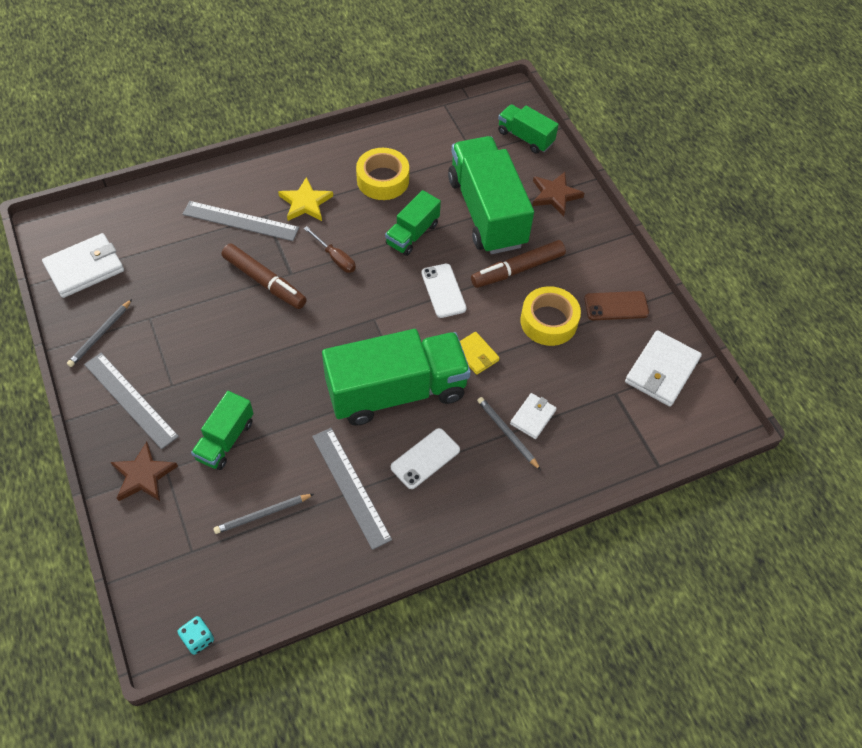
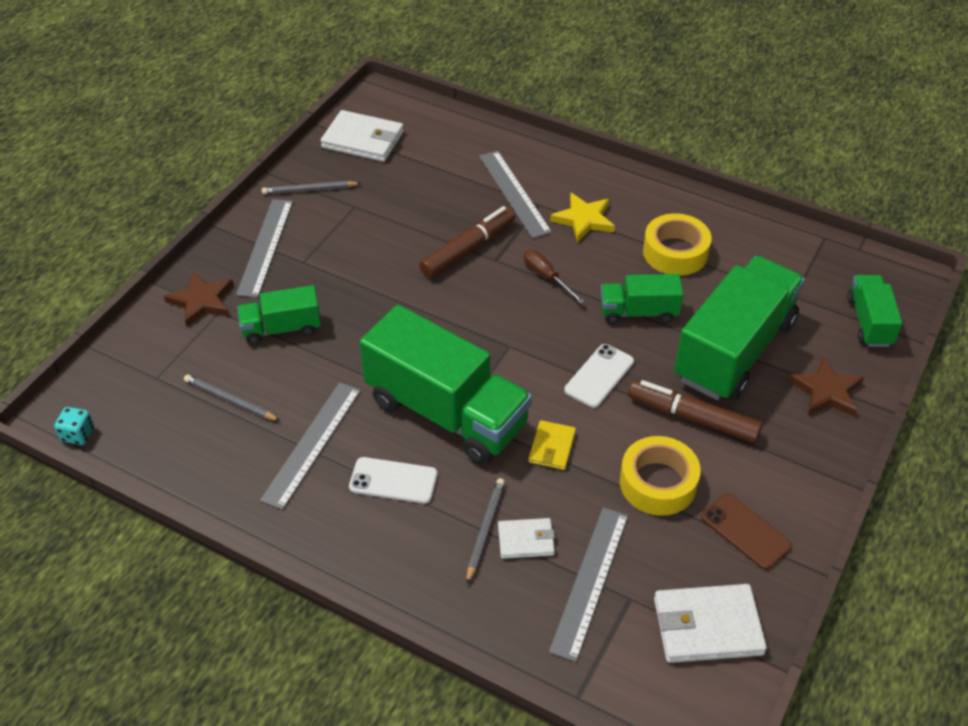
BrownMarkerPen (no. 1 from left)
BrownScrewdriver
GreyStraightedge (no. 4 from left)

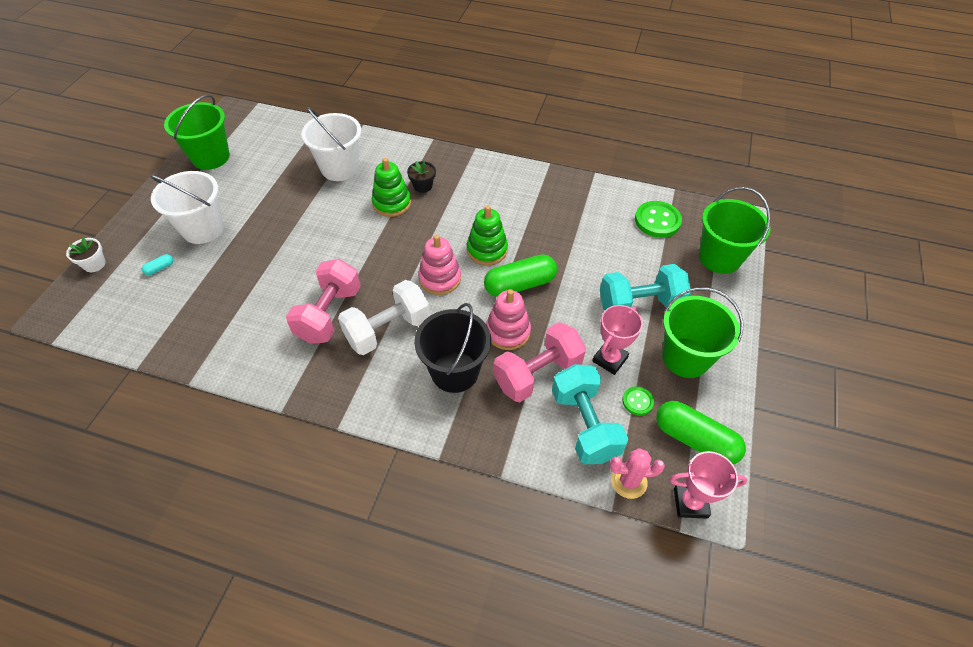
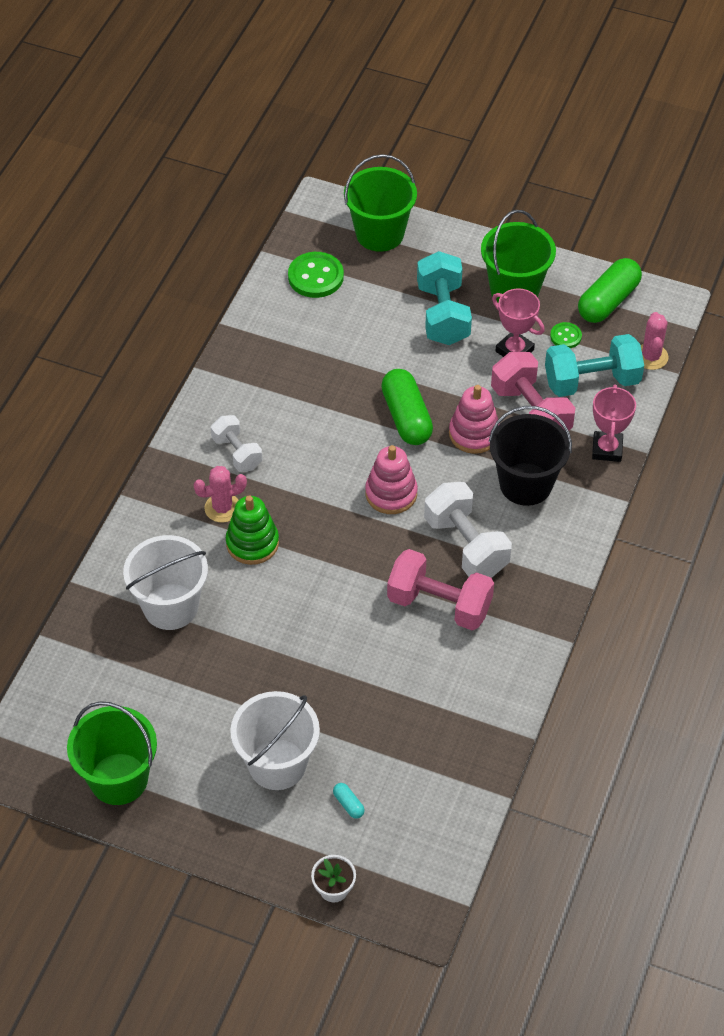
PinkPricklyPlant (no. 1 from left)
WhiteFreeWeight (no. 1 from left)
PinkPrizeCup (no. 2 from left)
EmeraldRingStacker (no. 2 from left in the first image)

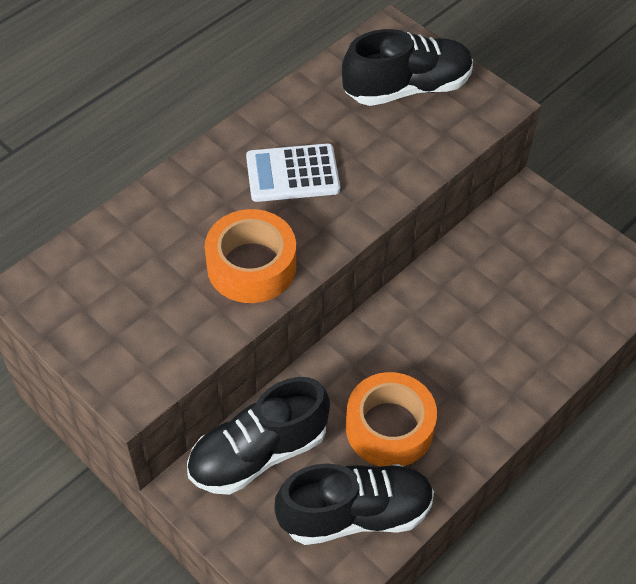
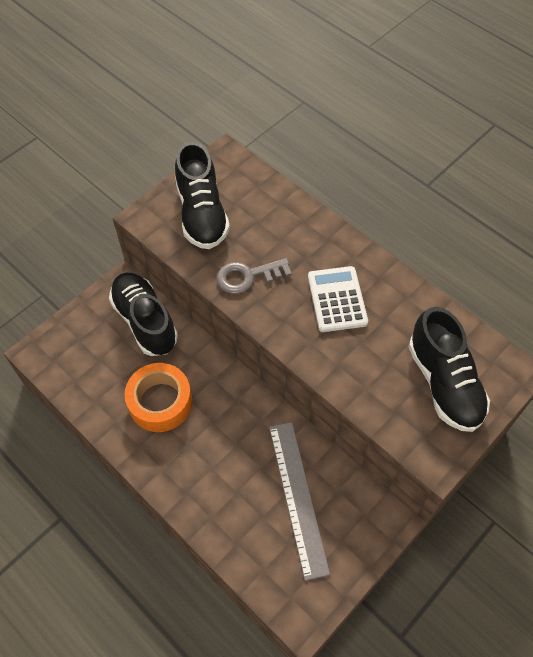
EbonyShoe (no. 2 from left)
GreyLatchkey
GreyStraightedge

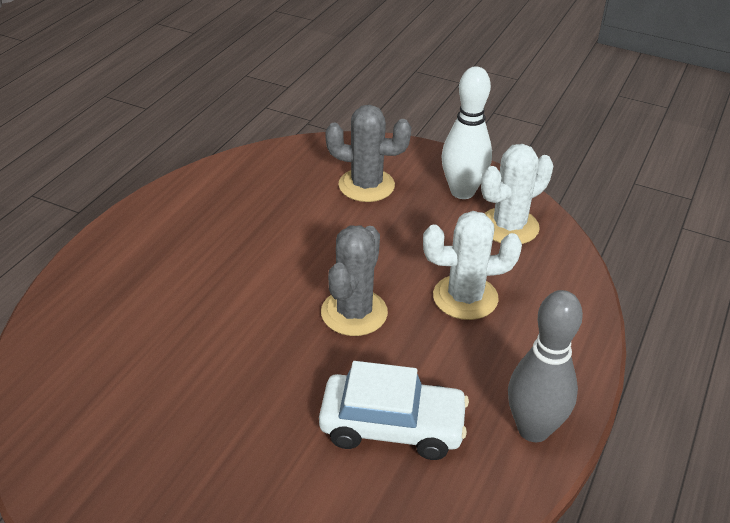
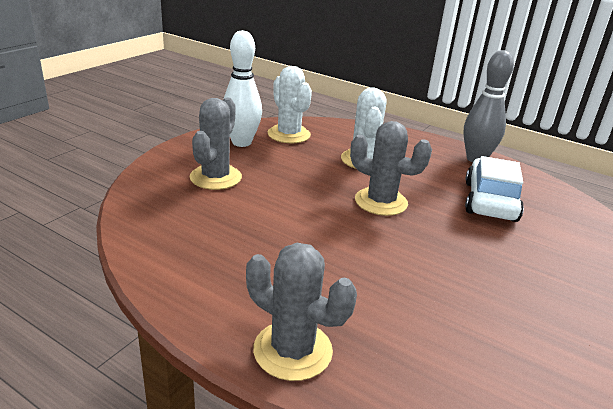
GreyPricklyPlant (no. 2 from left)

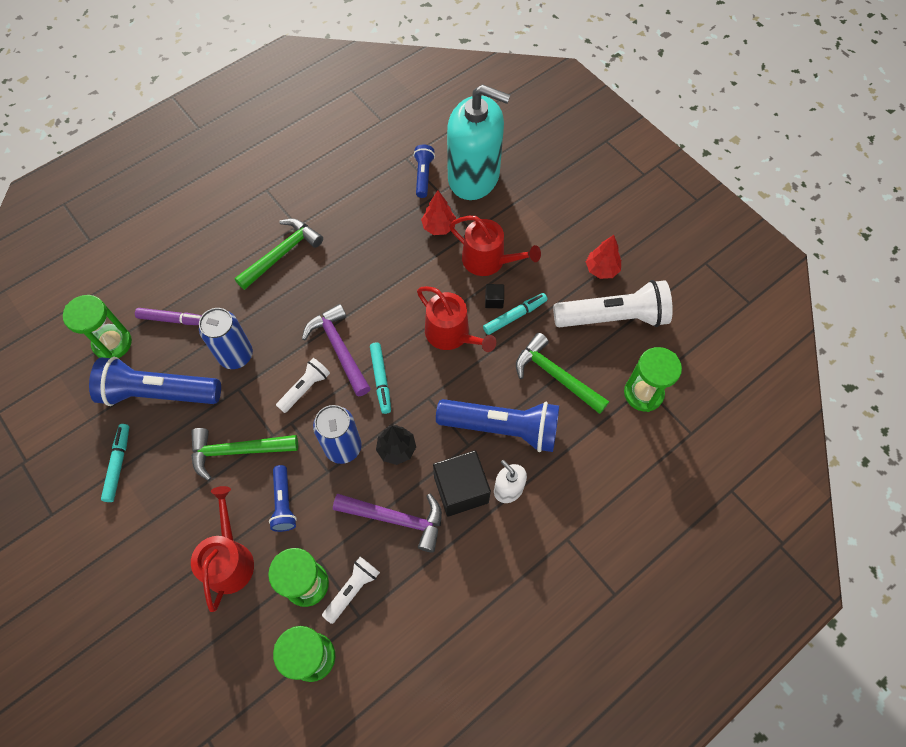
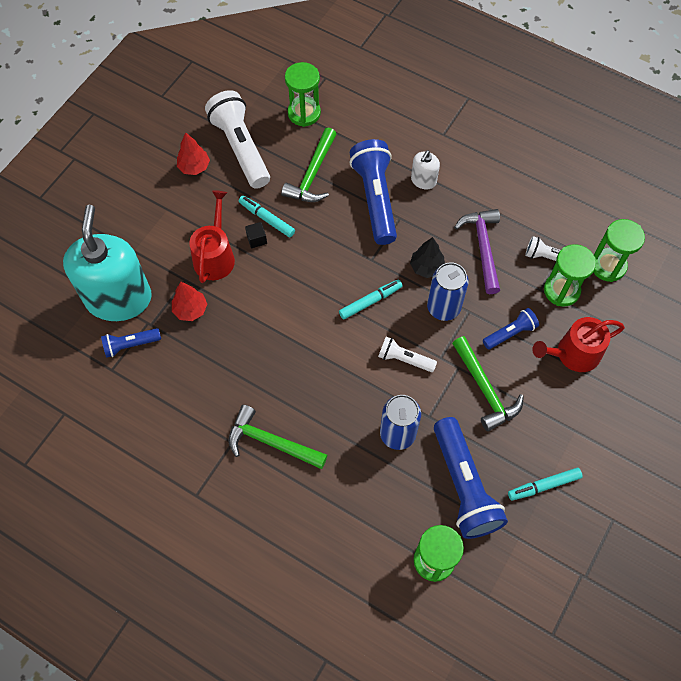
PurpleMarkerPen
PurpleClawHammer (no. 1 from left in the first image)
RedSprinklingCan (no. 2 from left in the first image)
EbonySolidCube (no. 1 from left in the first image)

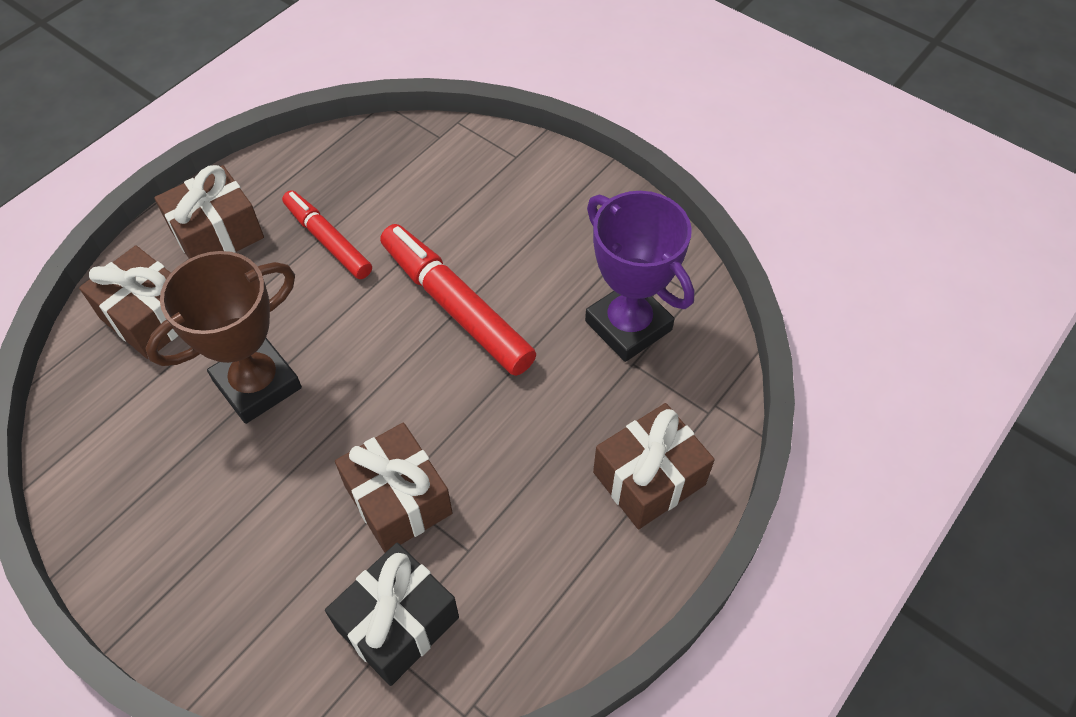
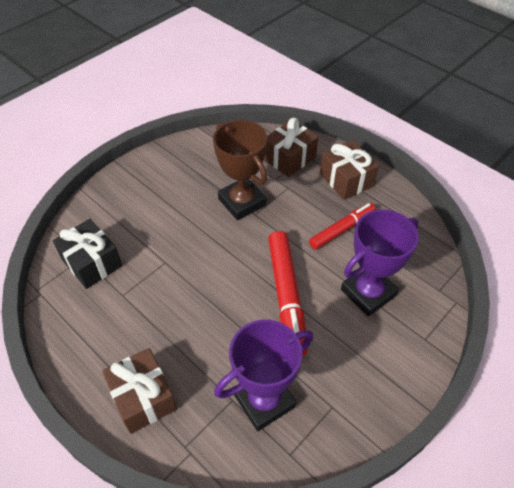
RedMarkerPen (no. 1 from left)
PurplePrizeCup (no. 2 from left)
BrownGift (no. 3 from left in the first image)

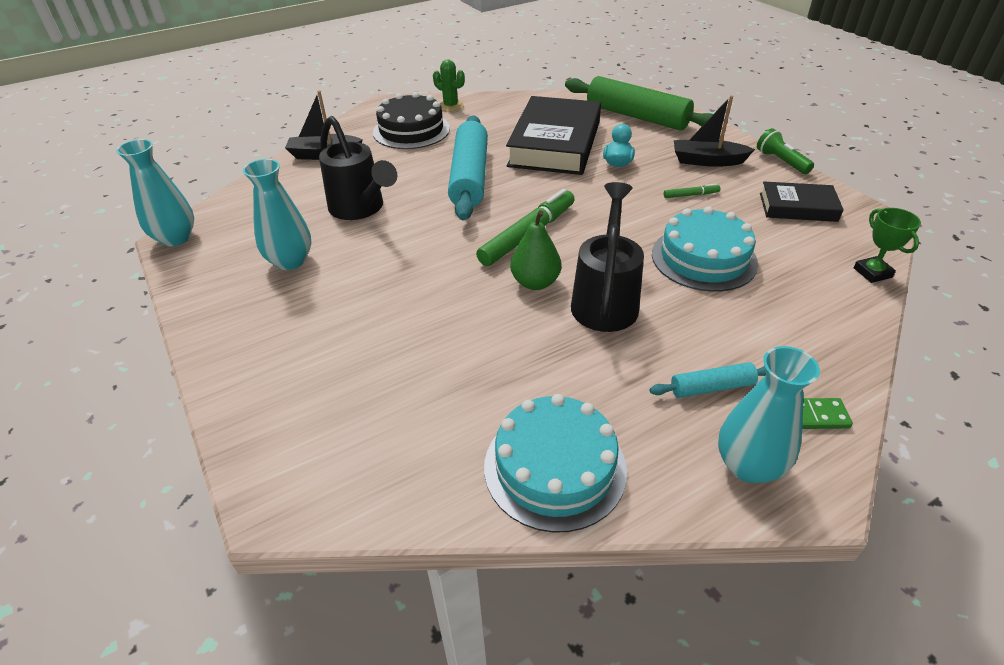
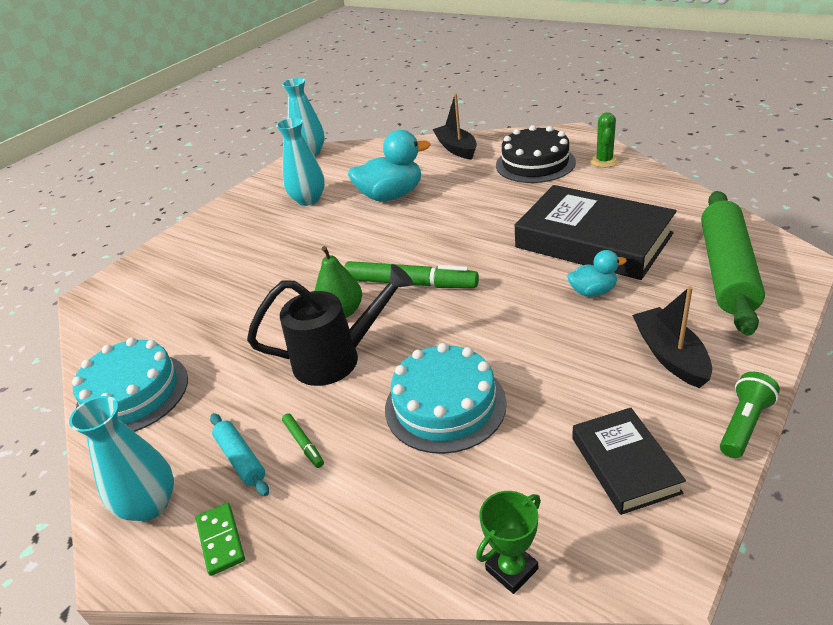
EmeraldMarkerPen (no. 1 from left)
TurquoiseDuck (no. 1 from left)
EbonyBook (no. 1 from left)
TurquoiseRollingPin (no. 1 from left in the first image)

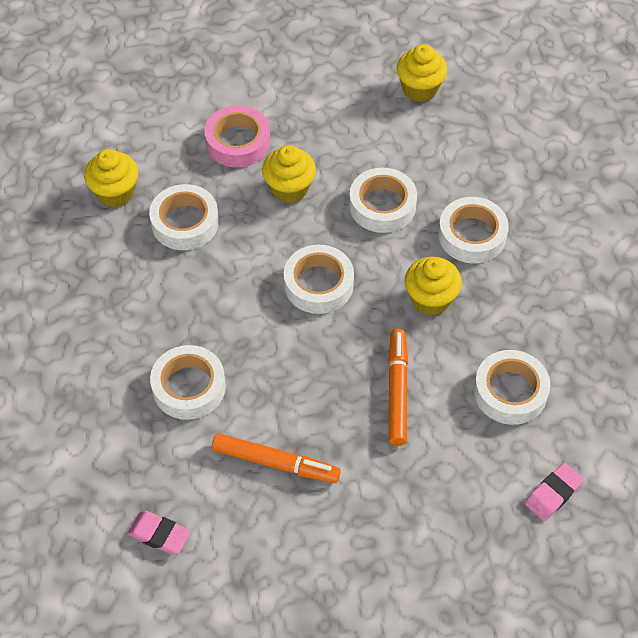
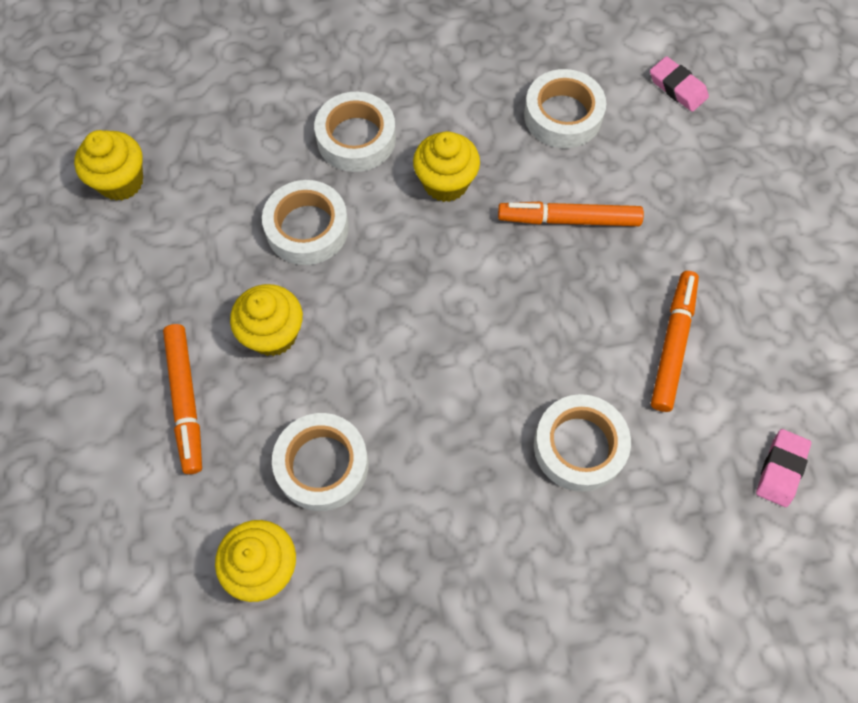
BrightOrangeMarkerPen (no. 1 from left)
WhiteRollOfTape (no. 3 from left in the first image)

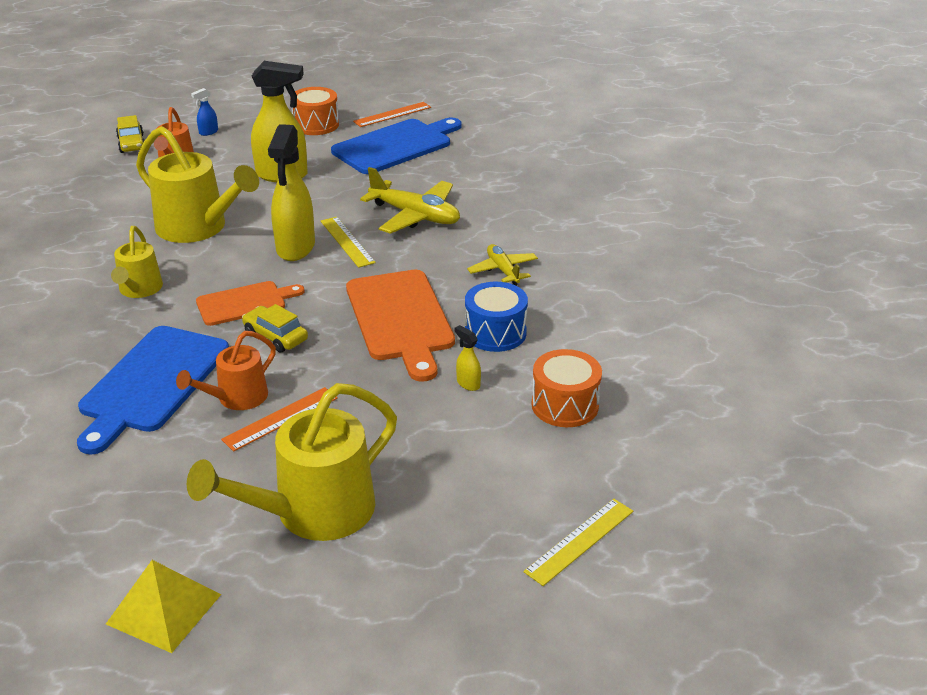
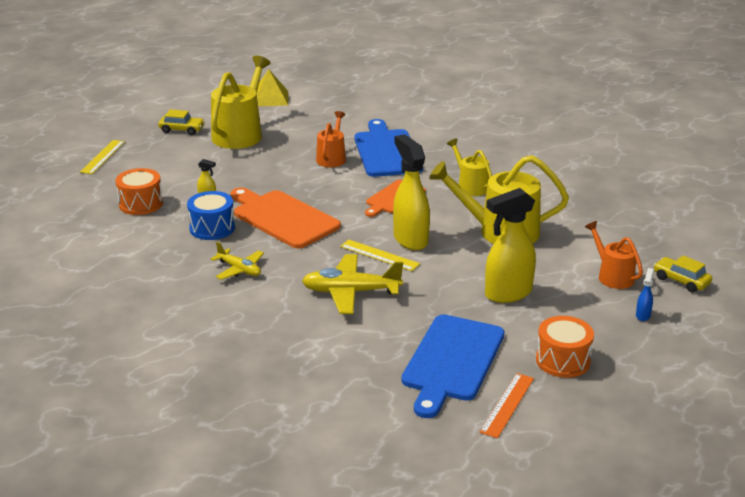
BrightYellowCar (no. 1 from left)
BrightOrangeStraightedge (no. 1 from left in the first image)

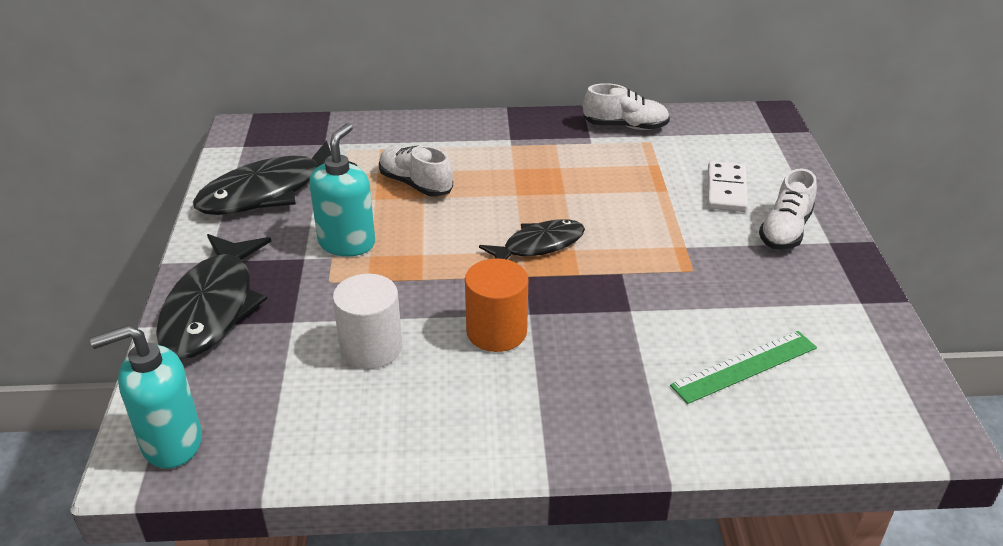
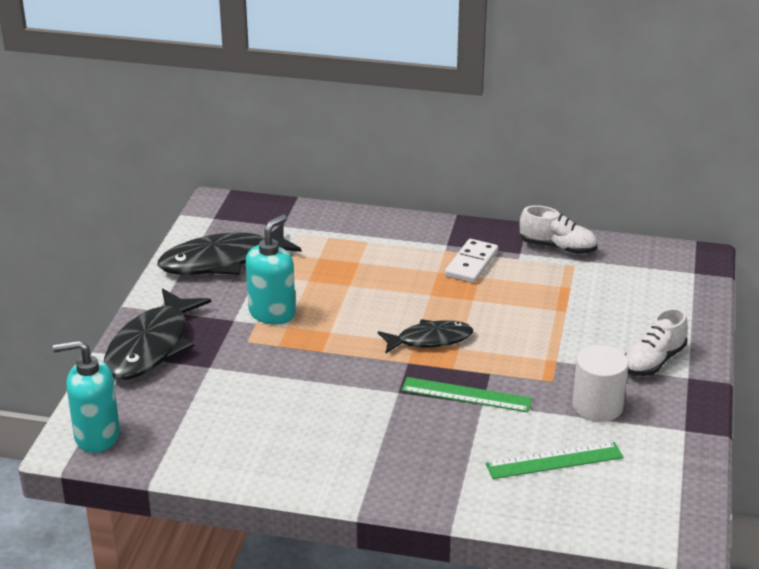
EmeraldStraightedge (no. 1 from left)
WhiteDominoPiece
WhiteCylinder
WhiteShoe (no. 1 from left in the first image)
BrightOrangeCylinder

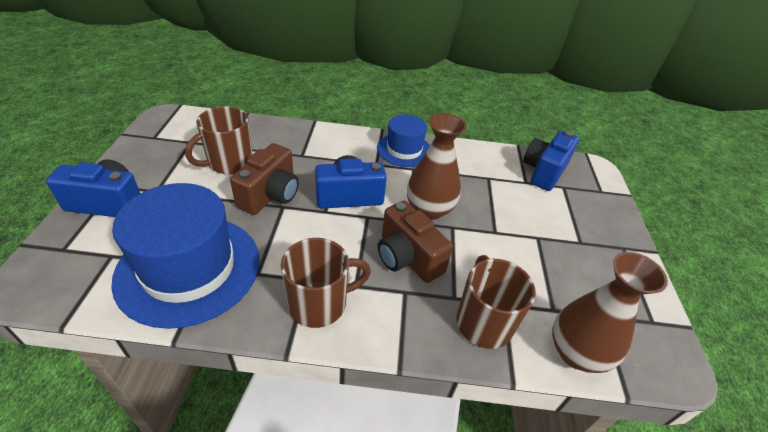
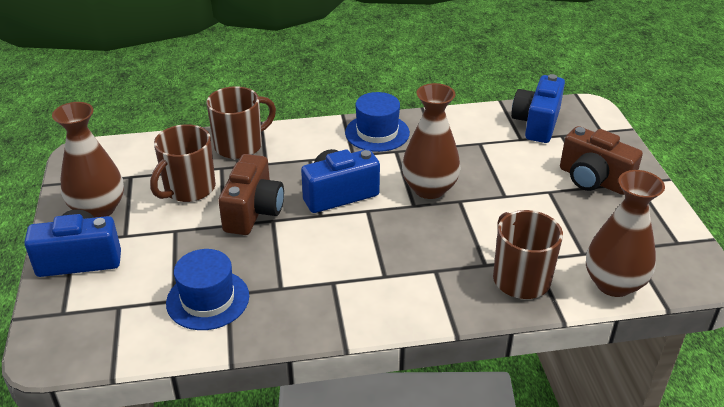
BrownFlowerVase (no. 1 from left)
CobaltTallHat (no. 1 from left)
BrownTeaMug (no. 2 from left)
BrownCamera (no. 2 from left)

